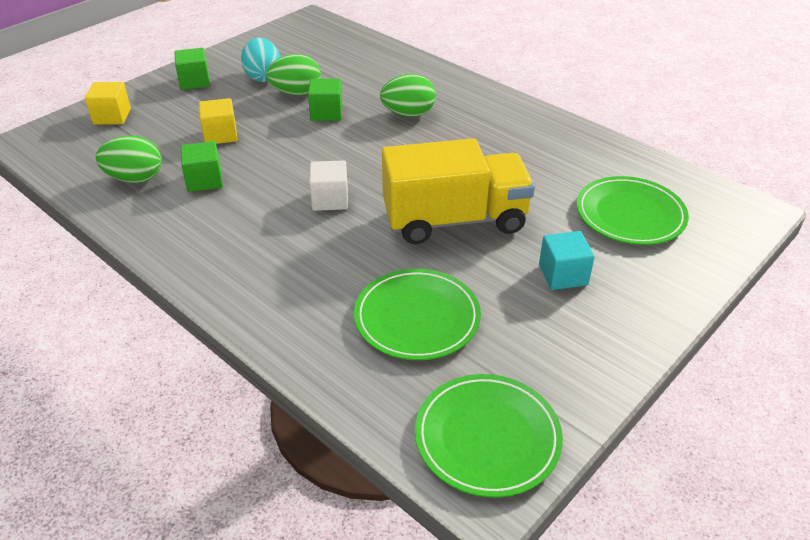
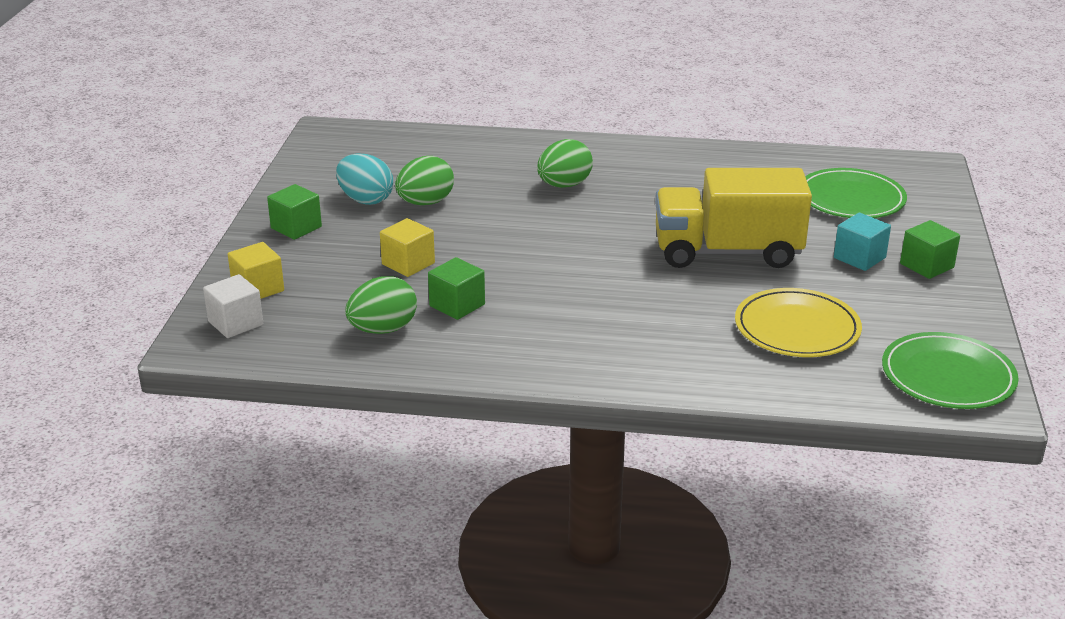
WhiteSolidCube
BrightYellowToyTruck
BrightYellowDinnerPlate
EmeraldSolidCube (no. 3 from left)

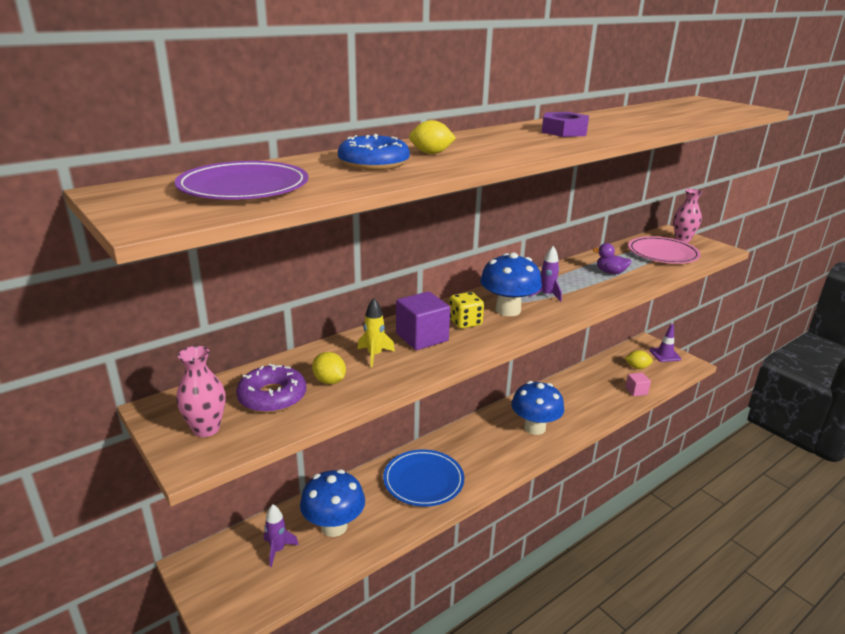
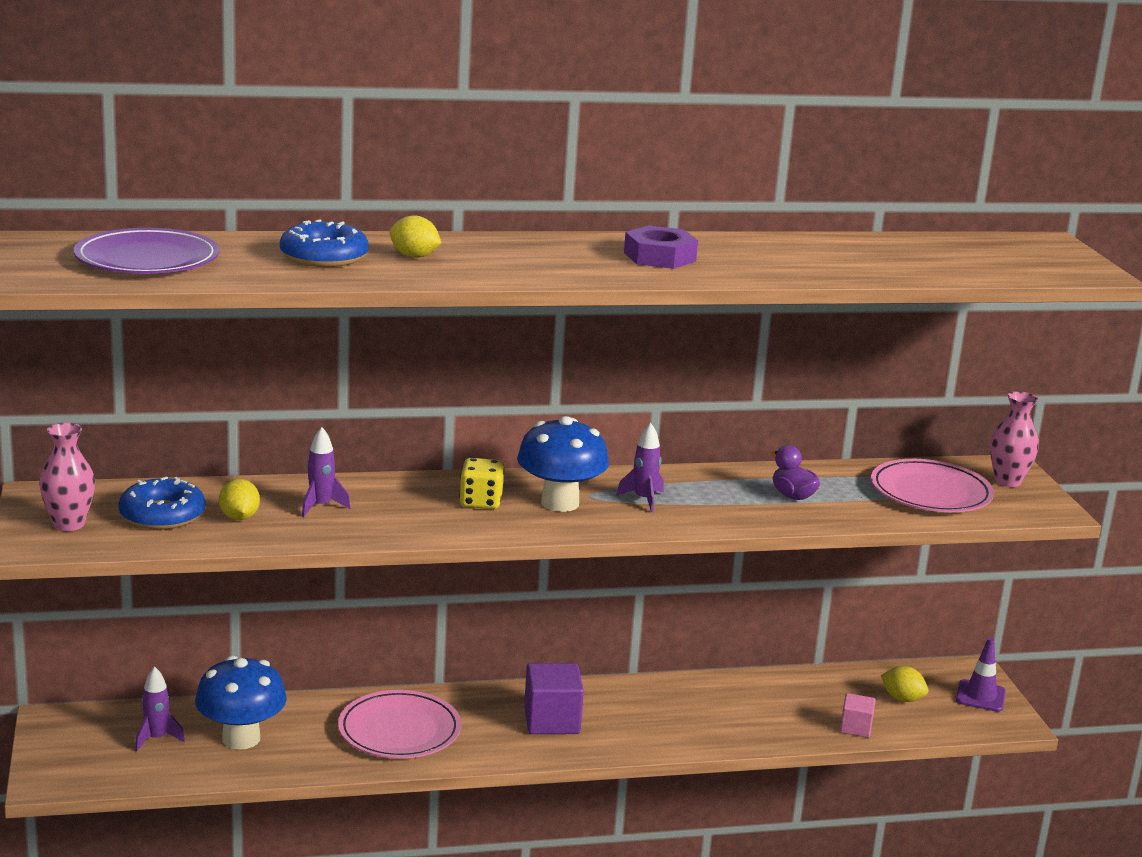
CobaltDonut (no. 1 from left)
PurpleRocket (no. 2 from left)
PinkDinnerPlate (no. 1 from left)
PurpleSolidCube
CobaltToadstool (no. 3 from left in the first image)

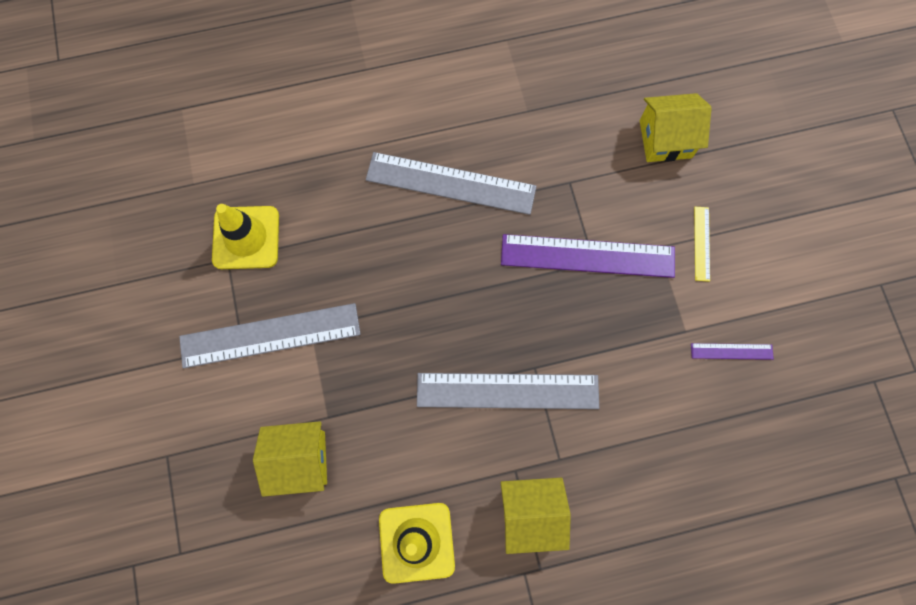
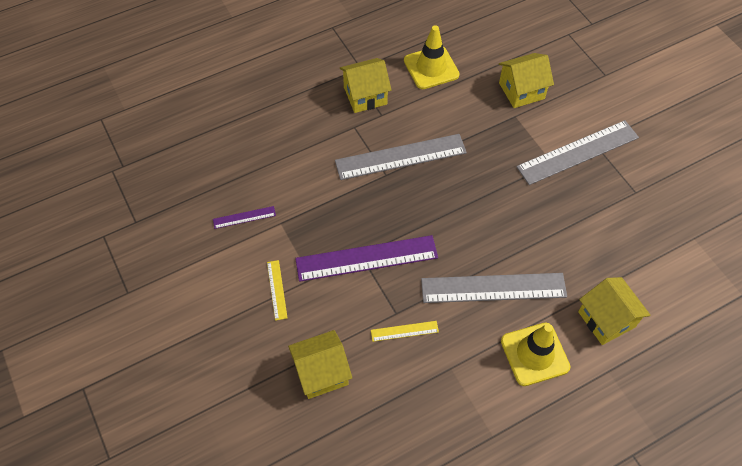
BrightYellowStraightedge (no. 2 from left)
BrightYellowRoadCone (no. 2 from left)
BrightYellowCottage (no. 4 from left)

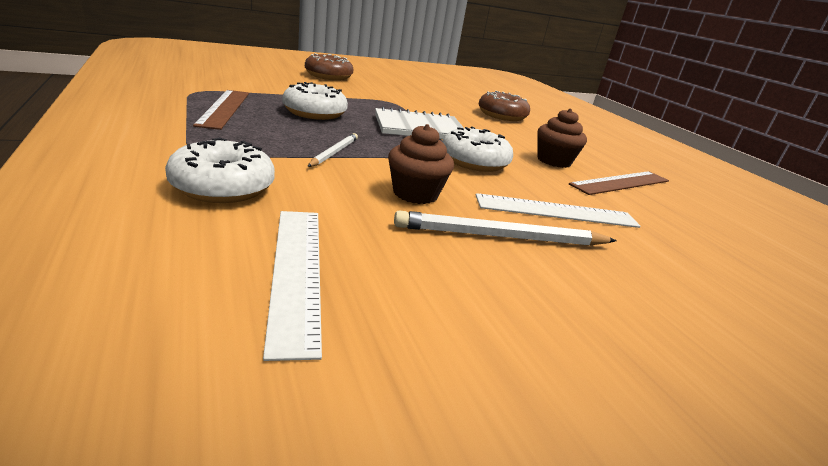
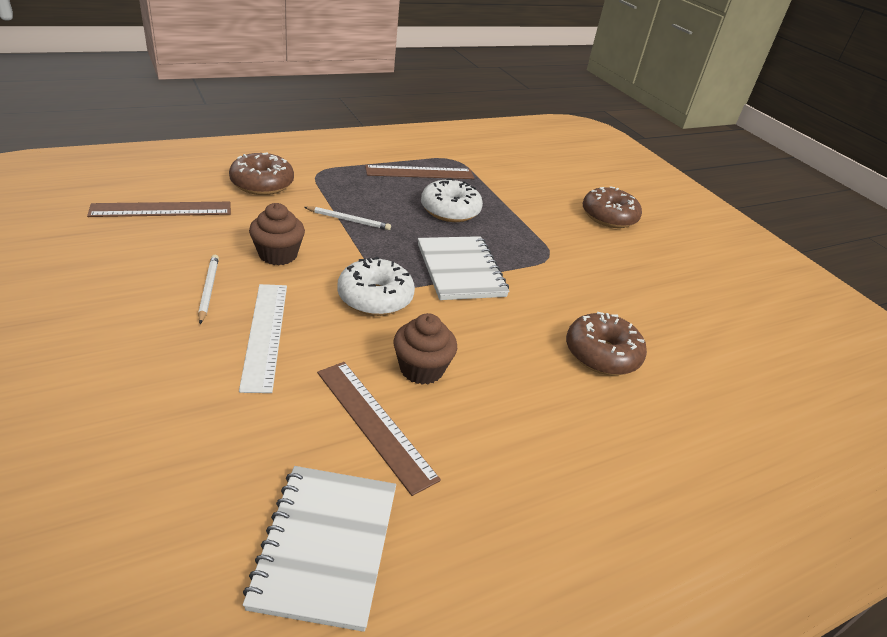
BrownStraightedge (no. 1 from left)
WhiteLeadPencil (no. 1 from left)
BrownDonut (no. 1 from left)
WhiteNotebook (no. 1 from left)

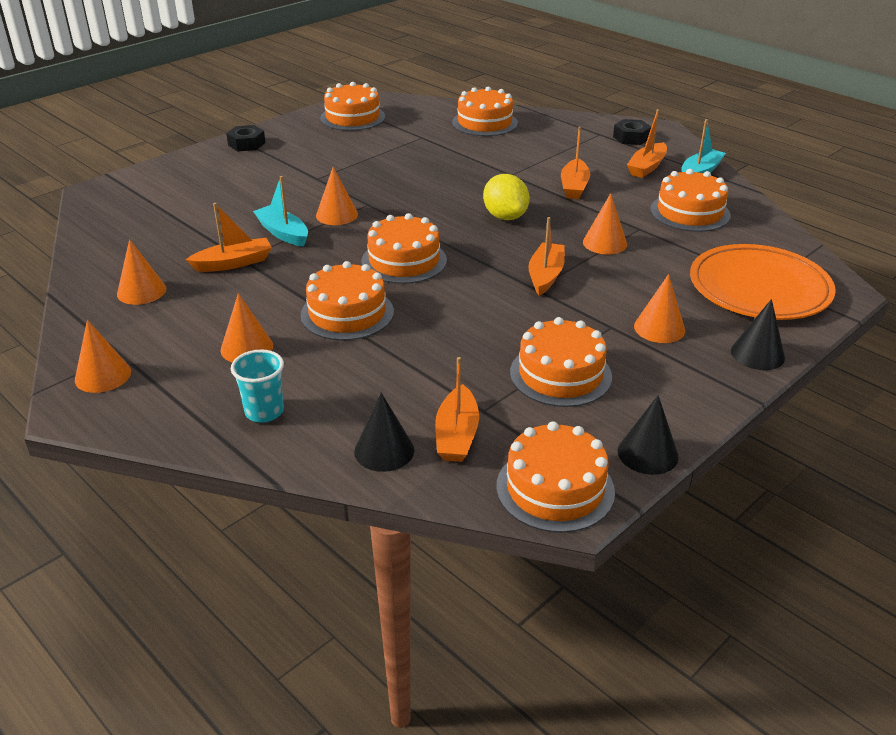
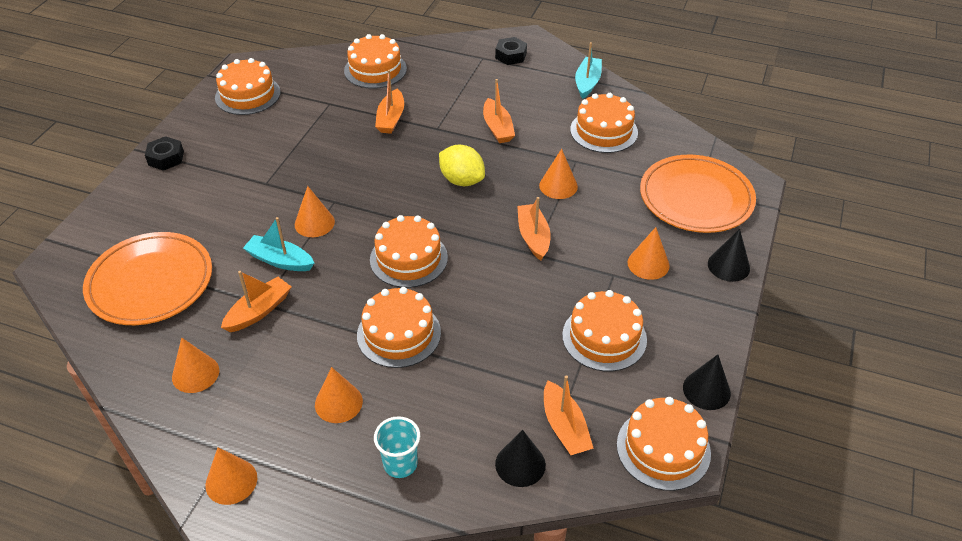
BrightOrangeDinnerPlate (no. 1 from left)
BrightOrangeSailboat (no. 2 from left)

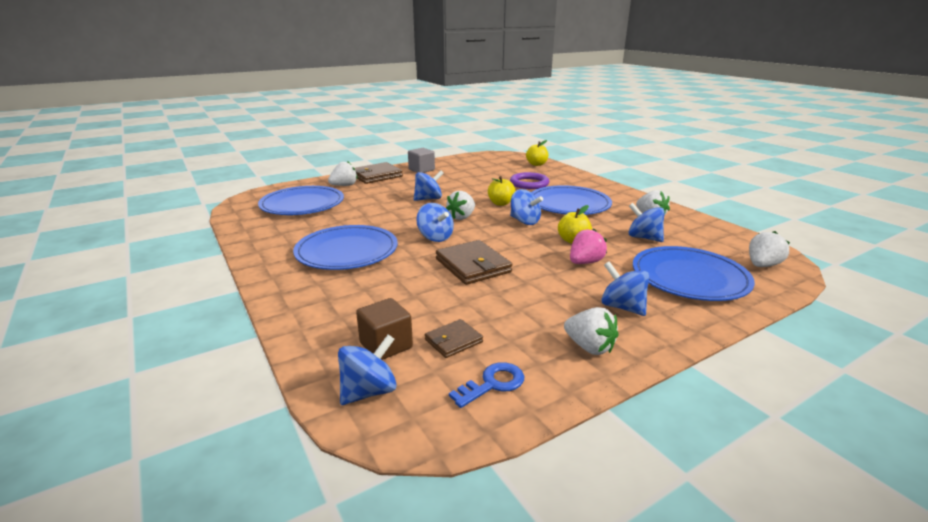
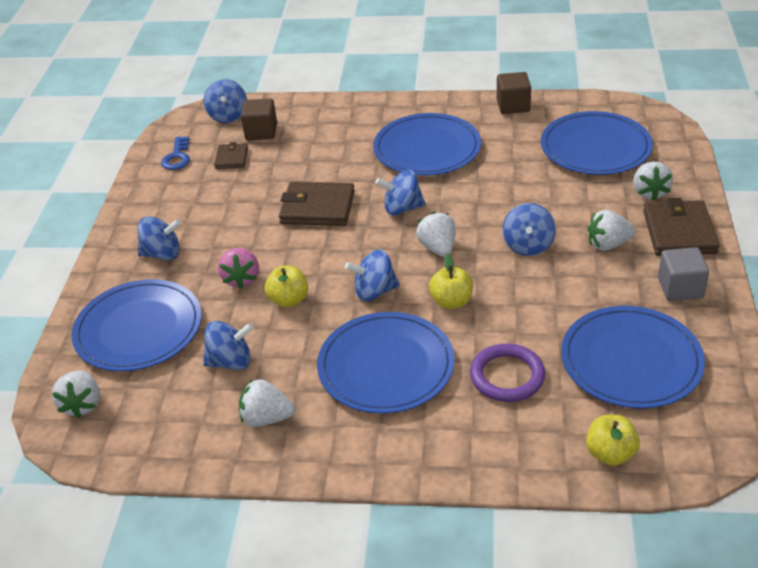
BrownSolidCube (no. 2 from left)
CobaltDinnerPlate (no. 5 from left)
WhiteToyStrawberry (no. 4 from left)

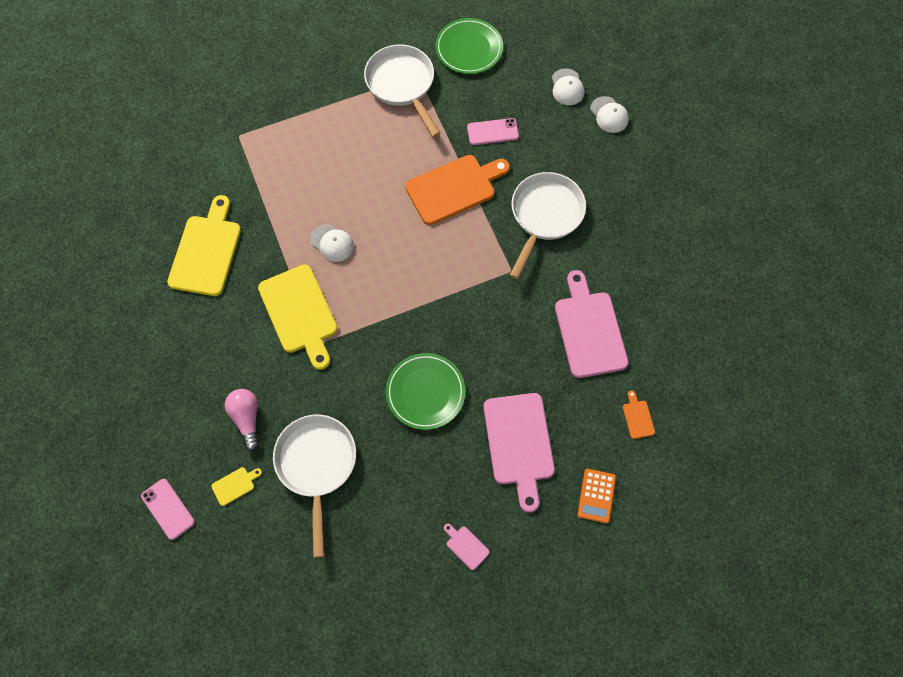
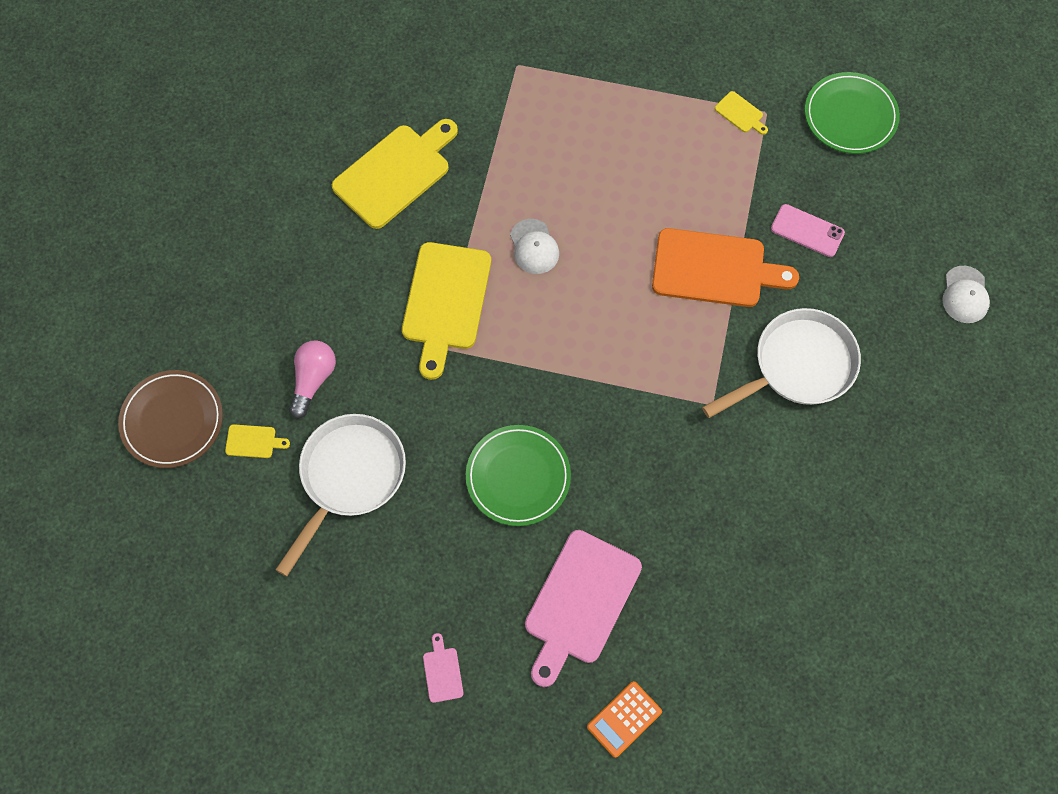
BrownDinnerPlate
BrightYellowCuttingBoard (no. 4 from left)
WhitePeakedCap (no. 2 from left in the first image)
PinkCuttingBoard (no. 3 from left in the first image)
BrightOrangeCuttingBoard (no. 2 from left in the first image)

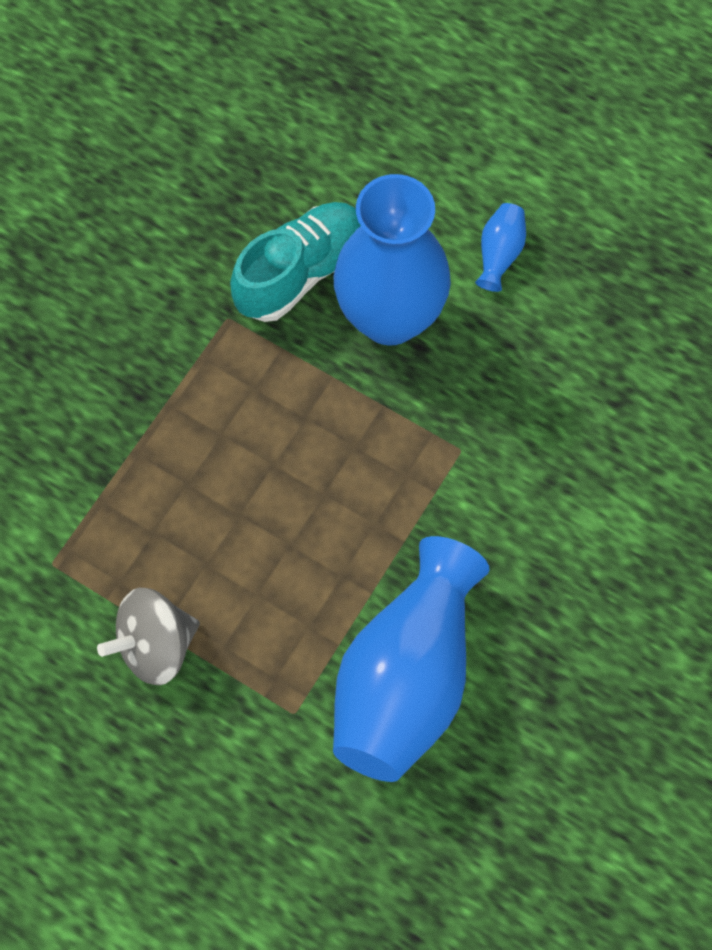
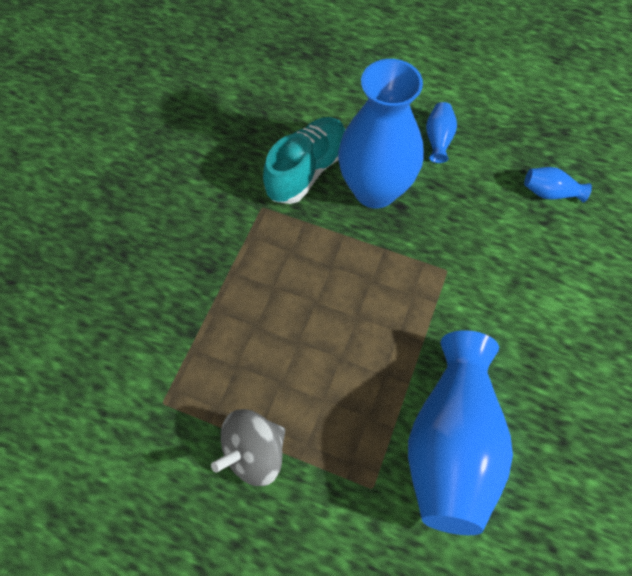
CobaltFlowerVase (no. 4 from left)

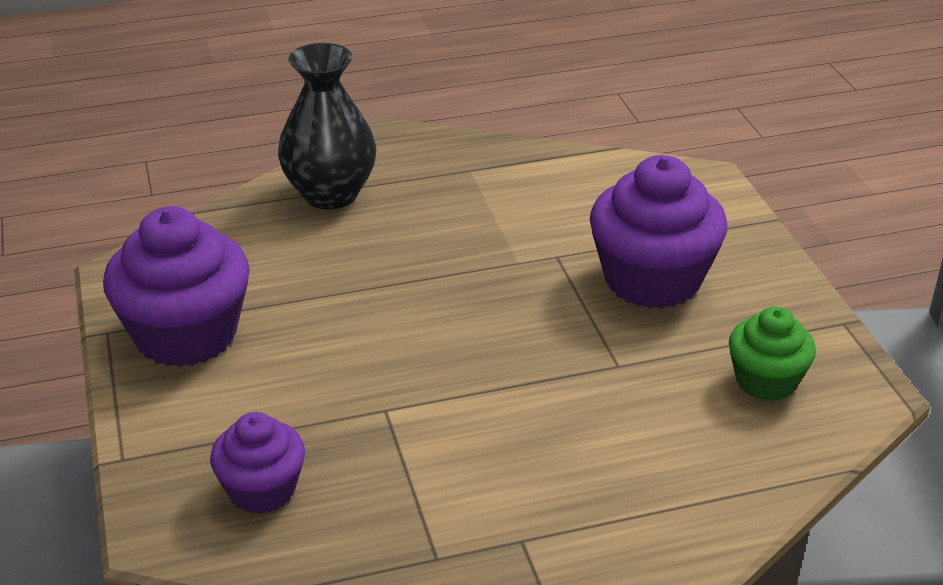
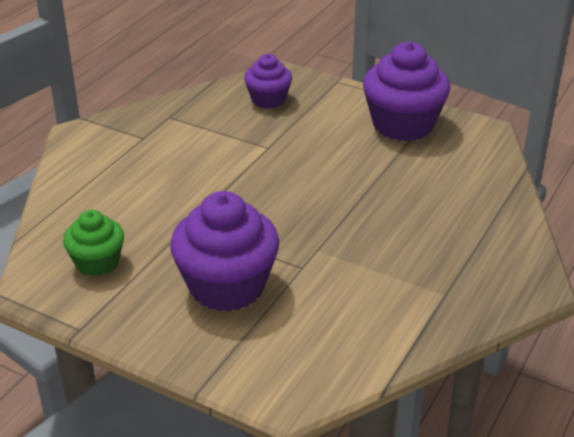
EbonyFlowerVase

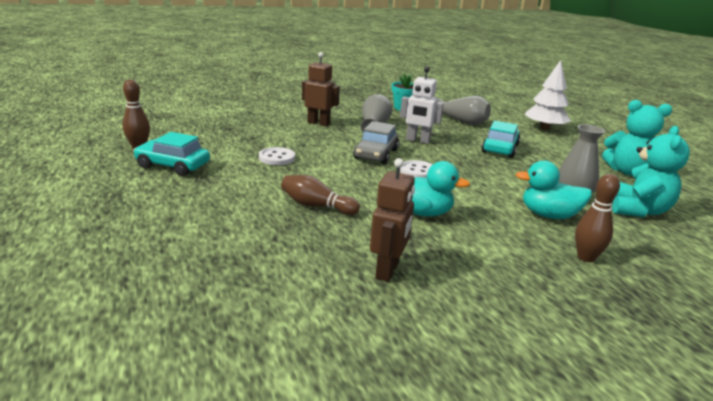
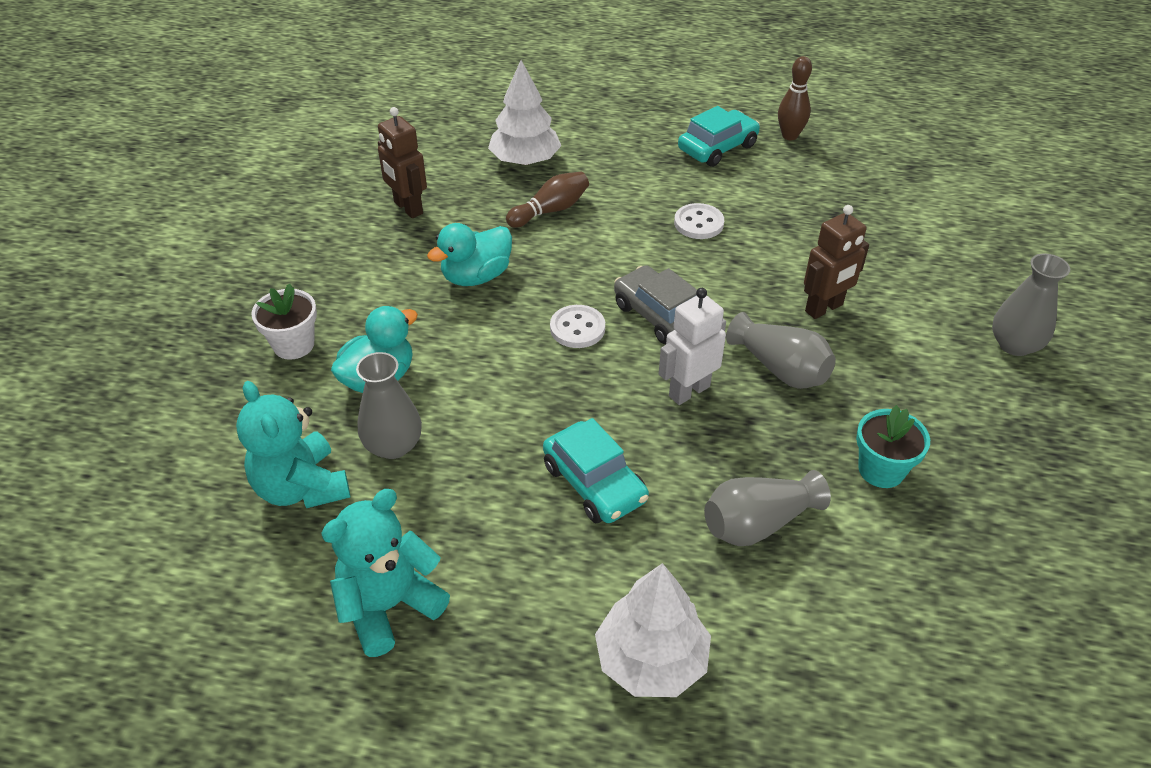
WhitePottedPlant
WhiteTree (no. 1 from left)
GreyFlowerVase (no. 4 from left)

